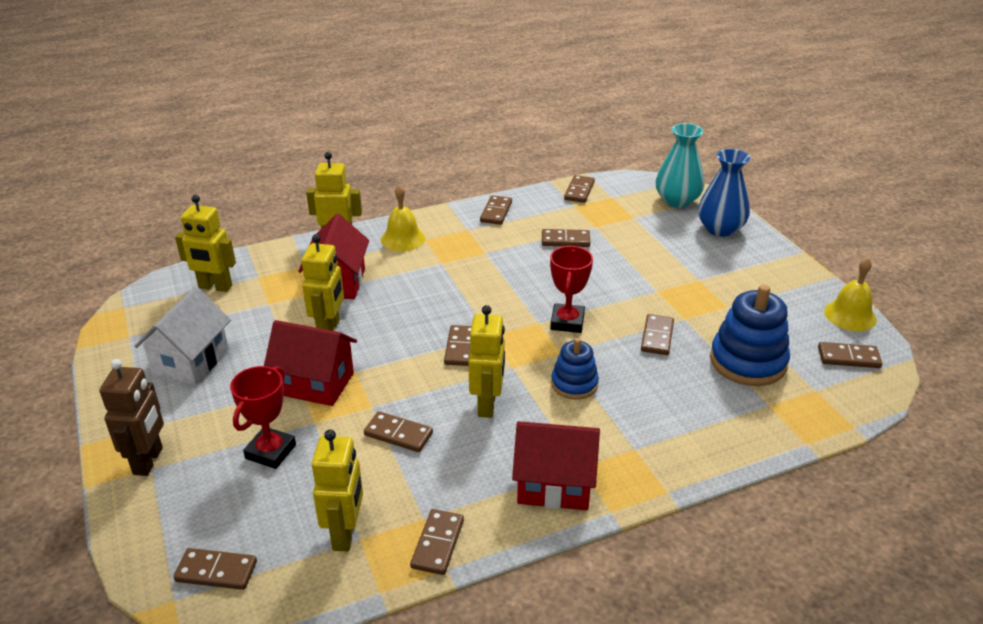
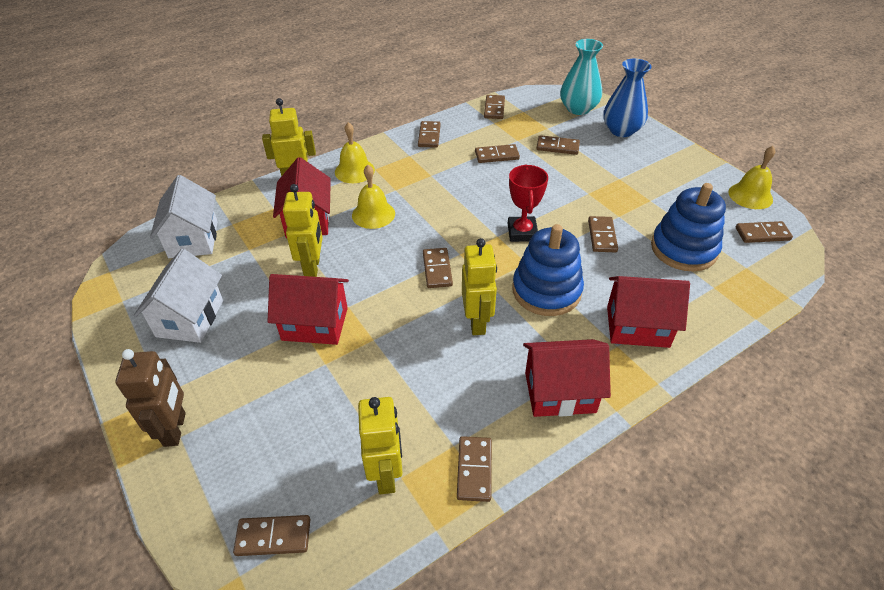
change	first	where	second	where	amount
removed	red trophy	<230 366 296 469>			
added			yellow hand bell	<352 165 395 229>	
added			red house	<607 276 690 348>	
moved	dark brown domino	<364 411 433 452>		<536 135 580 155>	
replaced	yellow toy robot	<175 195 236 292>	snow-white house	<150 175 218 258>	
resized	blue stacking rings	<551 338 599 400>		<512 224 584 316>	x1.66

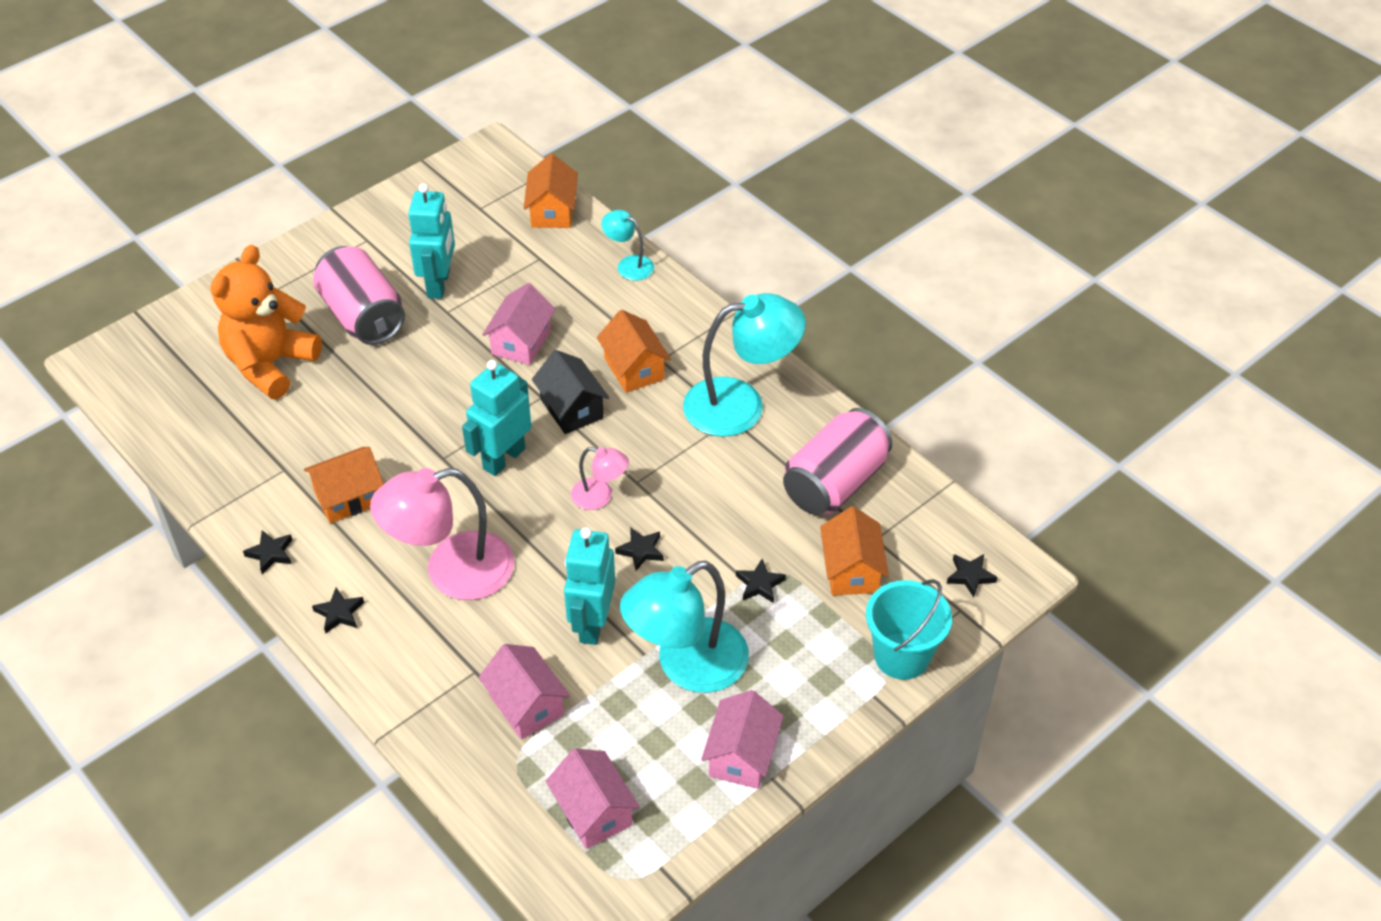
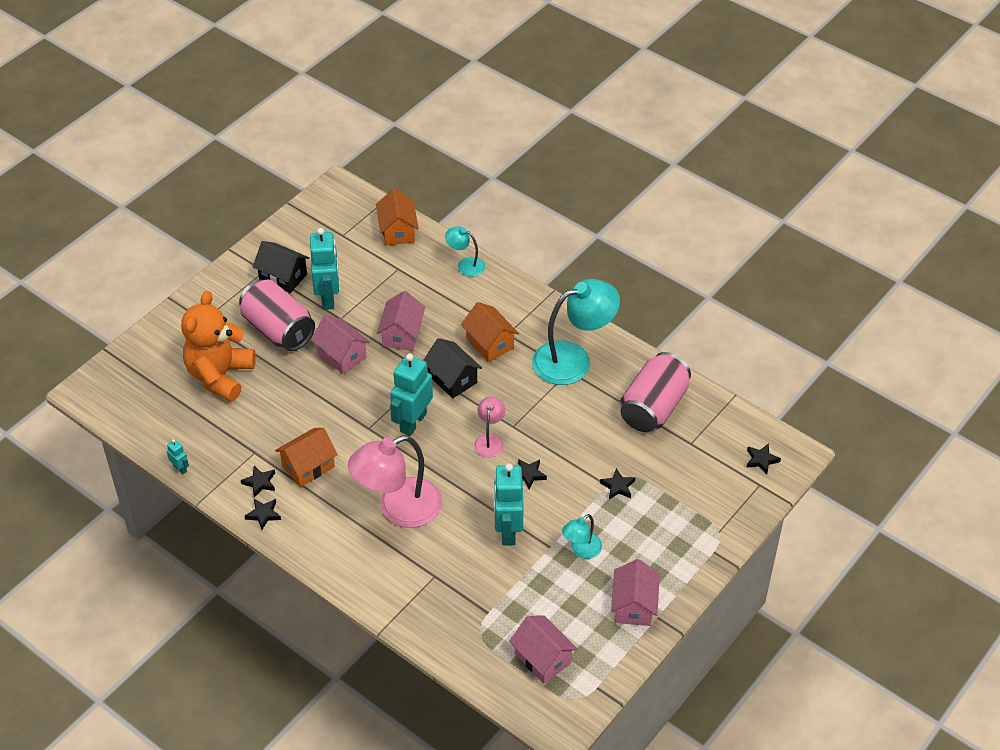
change	first	where	second	where	amount
removed	orange house	<820 506 889 595>			
removed	teal sand bucket	<866 579 952 680>			
added			teal toy robot	<167 439 189 474>	
added			black house	<253 241 310 293>	
moved	black star shape	<312 588 364 633>		<241 466 275 497>	
moved	rosy house	<478 644 570 739>		<311 315 370 374>	
turned	rosy desk lamp	<571 447 629 510>		<474 396 506 458>	90 degrees counterclockwise
resized	teal desk lamp	<620 560 749 693>		<562 514 602 559>	x0.49

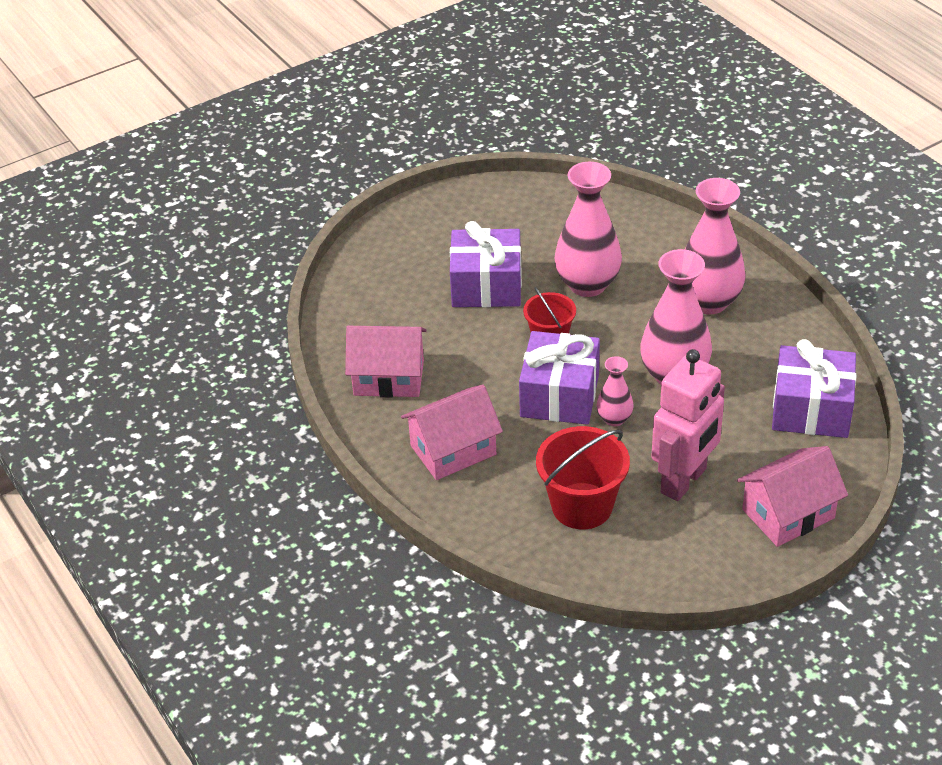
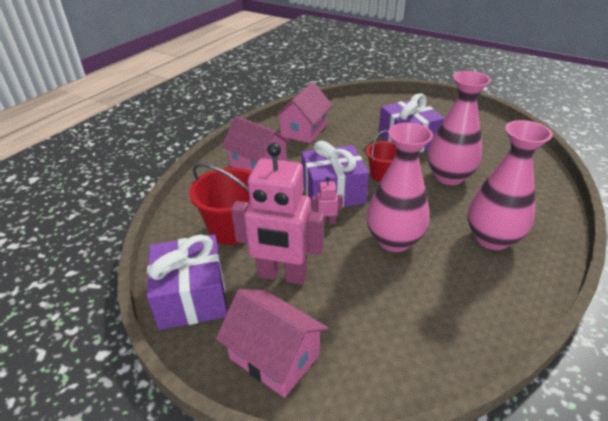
change	first	where	second	where	amount
moved	royal purple gift	<772 339 856 438>		<147 234 227 330>	
replaced	rosy flower vase	<597 356 634 426>	rosy toy robot	<312 177 343 225>	
turned	rosy house	<345 326 426 398>		<274 82 332 143>	45 degrees clockwise

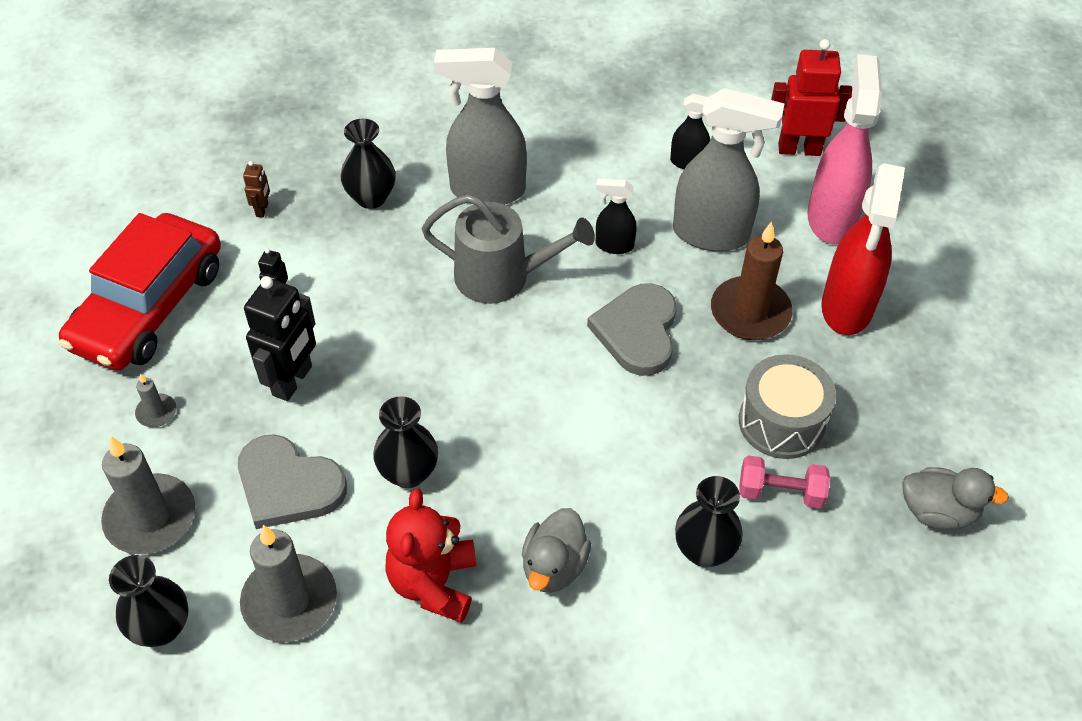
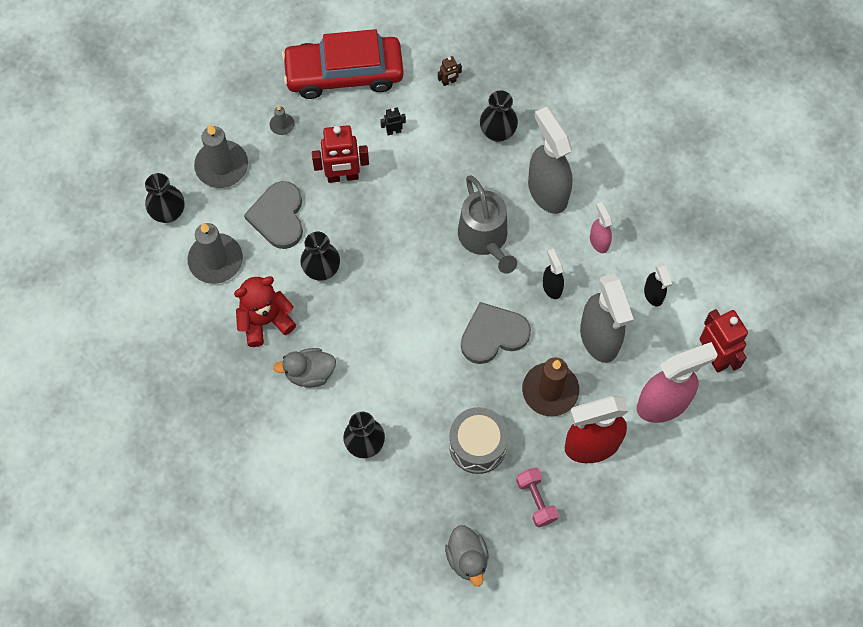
change	first	where	second	where	amount
added			rosy spray bottle	<590 202 612 253>	
moved	rosy hand weight	<739 455 830 509>		<516 468 559 528>	
recoloured	black toy robot	<244 276 316 401>	red toy robot	<312 125 369 183>	

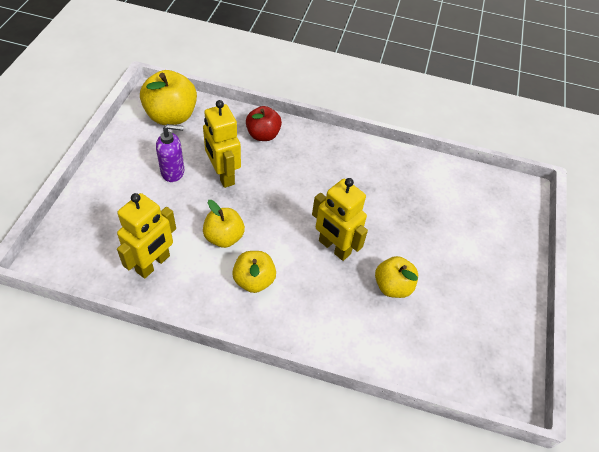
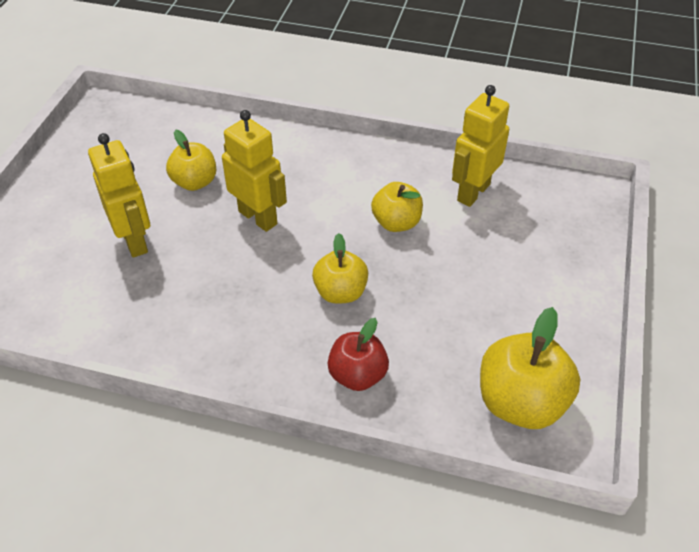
change	first	where	second	where	amount
removed	royal purple pump bottle	<156 124 184 182>			
moved	yellow toy robot	<203 100 241 188>		<88 133 150 257>	
moved	yellow apple	<232 251 276 293>		<312 233 368 304>	

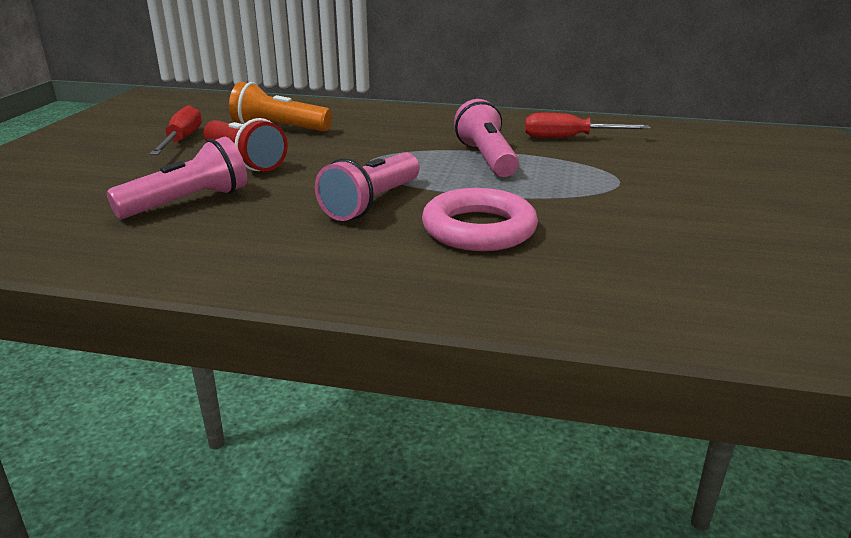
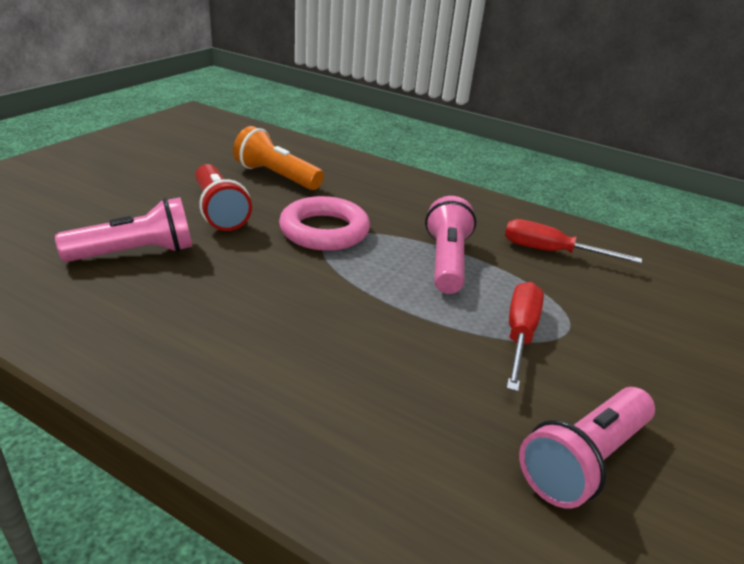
change	first	where	second	where	amount
moved	red hand screwdriver	<150 105 202 155>		<507 282 544 392>	
moved	rosy pocket torch	<315 152 420 221>		<519 387 655 508>	
moved	rosy torus	<422 188 538 251>		<279 196 370 251>	

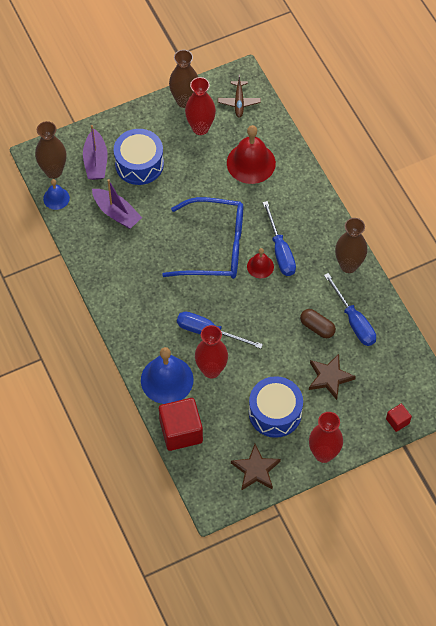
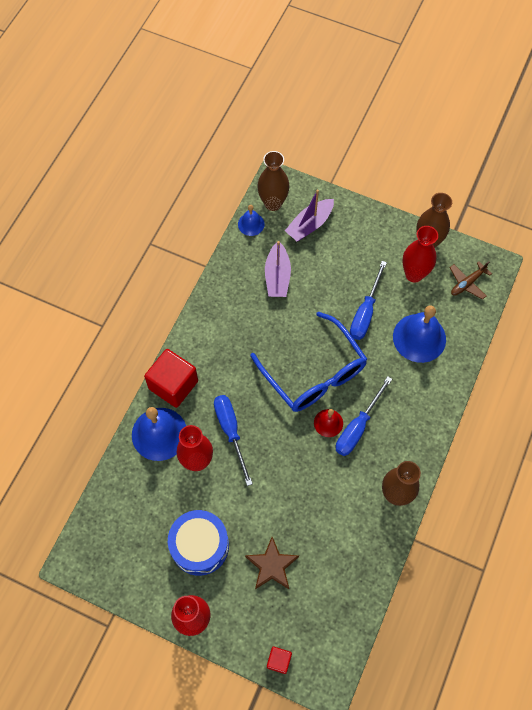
change	first	where	second	where	amount
removed	blue drum	<114 129 164 185>			
removed	dark brown star shape	<231 444 281 490>			
removed	dark brown capsule	<300 309 336 338>			
moved	red solid cube	<159 398 203 451>		<144 349 198 408>	
moved	blue hand screwdriver	<324 273 376 346>		<350 261 387 340>	
recoloured	red hand bell	<227 125 276 184>	blue hand bell	<393 305 446 363>	

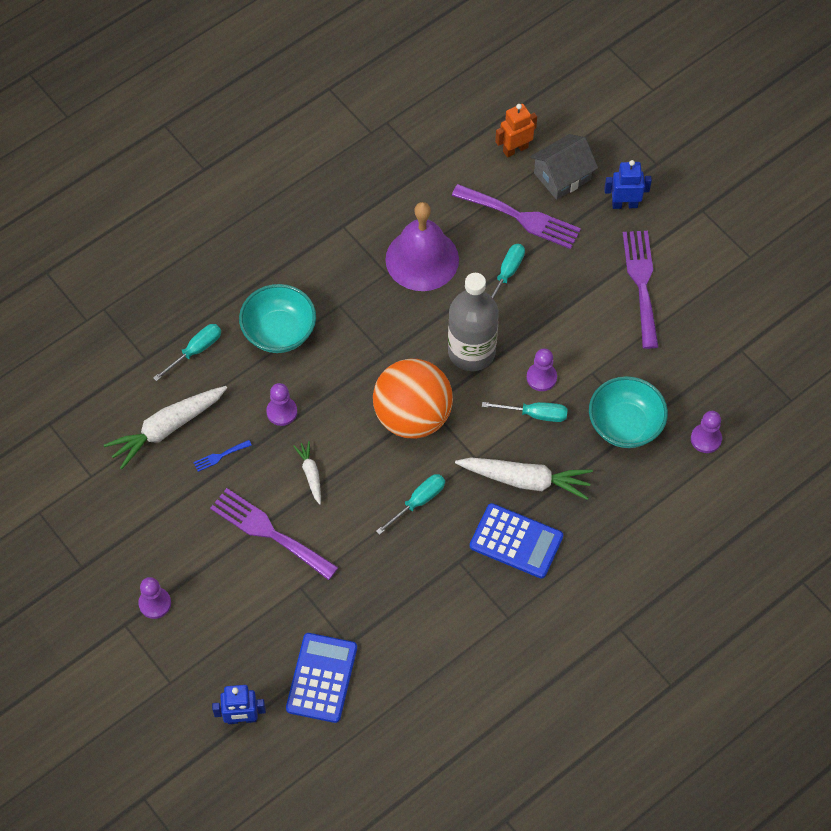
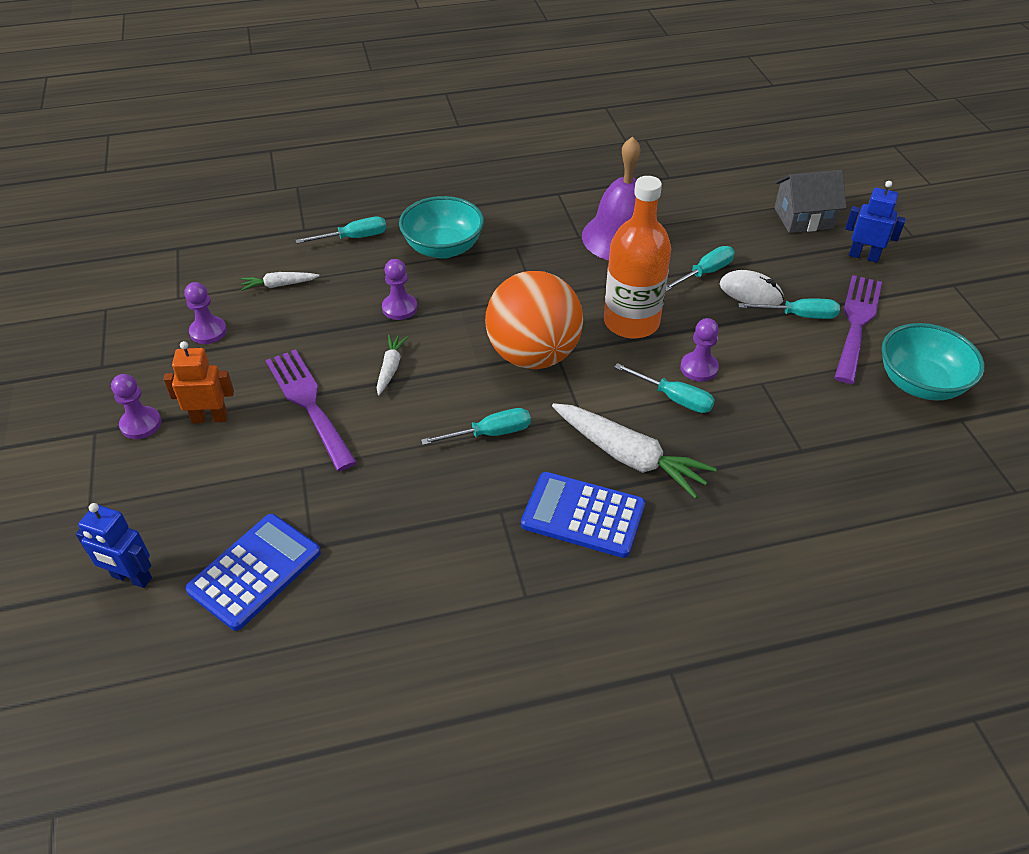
change	first	where	second	where	amount
removed	blue fork	<193 440 252 472>			
removed	royal purple fork	<452 184 581 249>			
added			snow-white computer mouse	<720 270 784 305>	
added			teal hand screwdriver	<738 299 840 319>	
moved	orange toy robot	<495 104 537 158>		<163 341 234 423>	
moved	teal serving bowl	<589 376 668 448>		<882 323 985 401>	
moved	royal purple pawn	<691 411 722 453>		<184 282 227 344>	
recoloured	ash-grey flask	<448 273 499 371>	orange flask	<604 176 671 338>	
turned	blue calculator	<470 503 563 579>		<521 472 645 558>	150 degrees clockwise
resized	snow-white carrot	<104 386 227 469>		<241 272 319 291>	x0.52

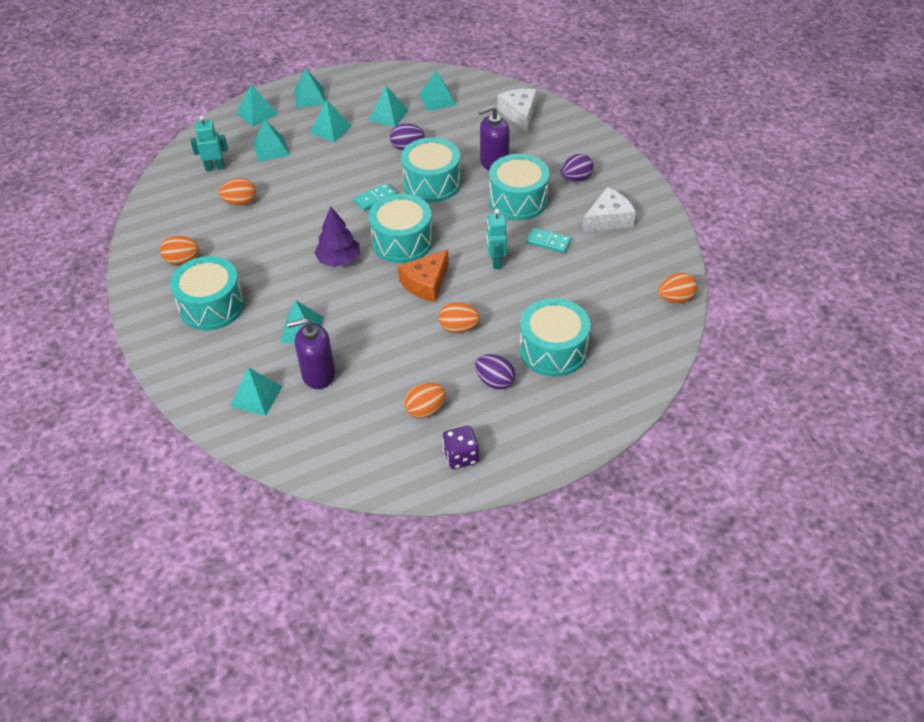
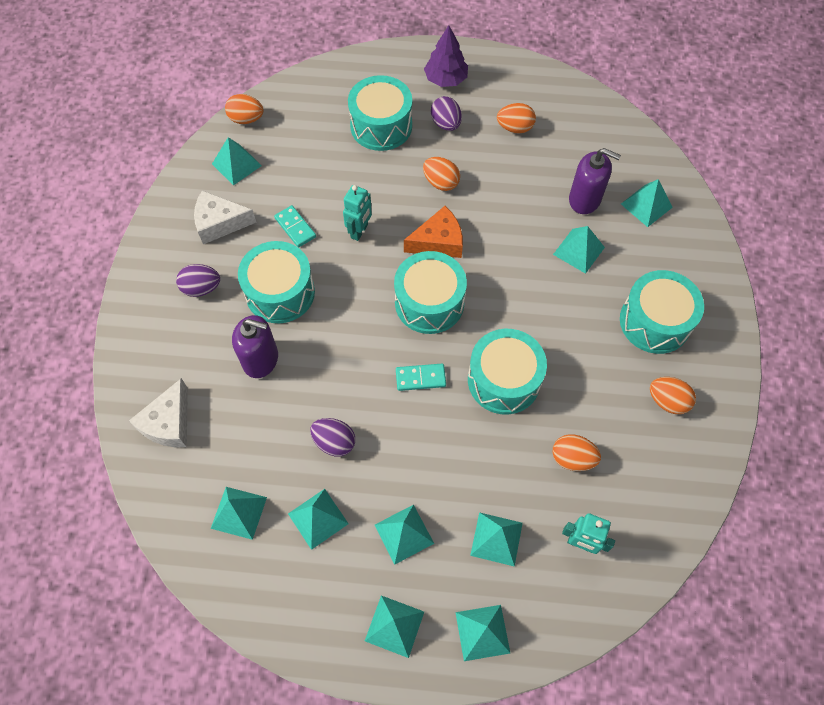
change	first	where	second	where	amount
removed	royal purple game die	<442 426 479 469>			
added			teal pyramid	<212 137 262 185>	
moved	royal purple tree	<314 206 360 267>		<424 25 468 87>	
moved	teal drum	<401 137 461 203>		<468 329 547 415>	

